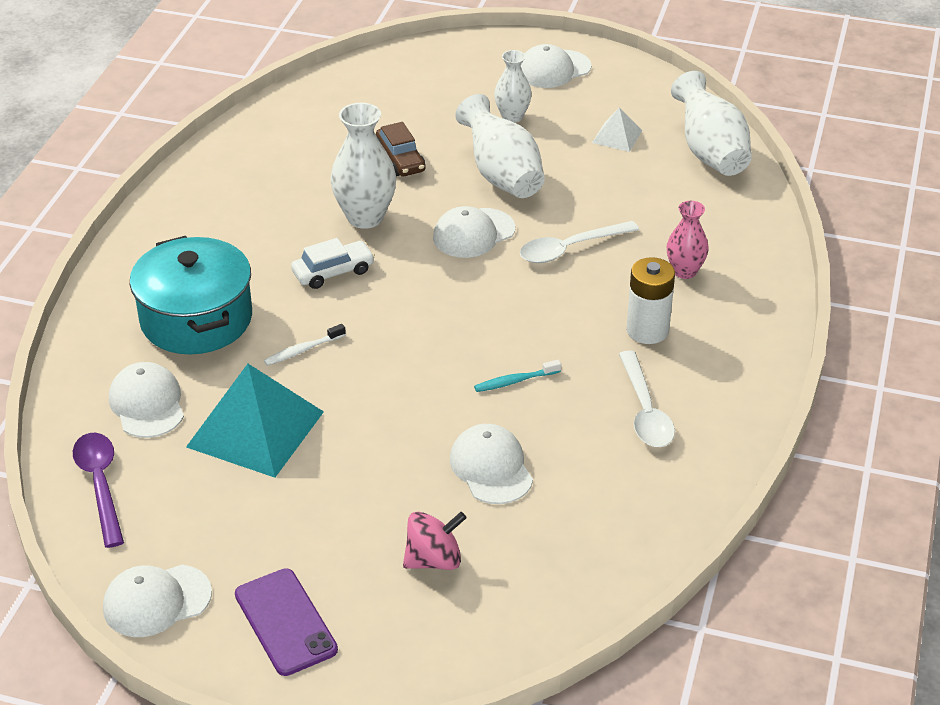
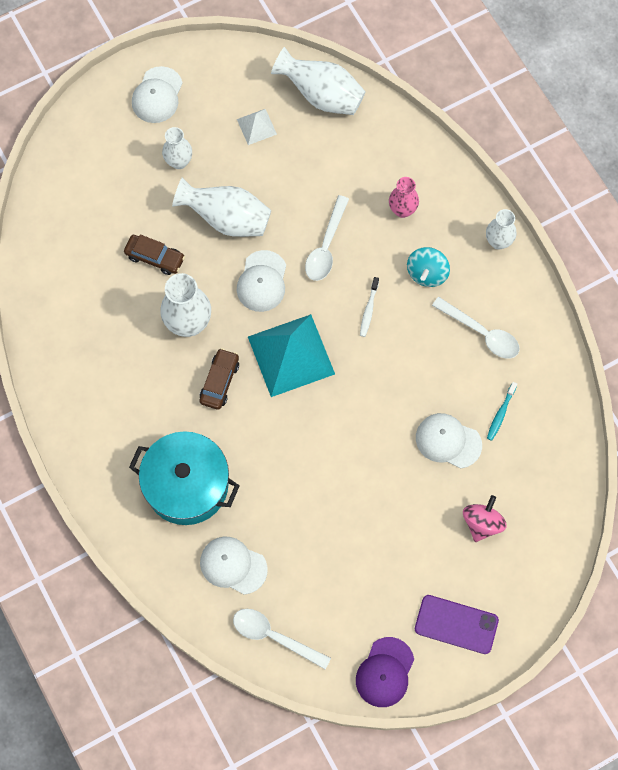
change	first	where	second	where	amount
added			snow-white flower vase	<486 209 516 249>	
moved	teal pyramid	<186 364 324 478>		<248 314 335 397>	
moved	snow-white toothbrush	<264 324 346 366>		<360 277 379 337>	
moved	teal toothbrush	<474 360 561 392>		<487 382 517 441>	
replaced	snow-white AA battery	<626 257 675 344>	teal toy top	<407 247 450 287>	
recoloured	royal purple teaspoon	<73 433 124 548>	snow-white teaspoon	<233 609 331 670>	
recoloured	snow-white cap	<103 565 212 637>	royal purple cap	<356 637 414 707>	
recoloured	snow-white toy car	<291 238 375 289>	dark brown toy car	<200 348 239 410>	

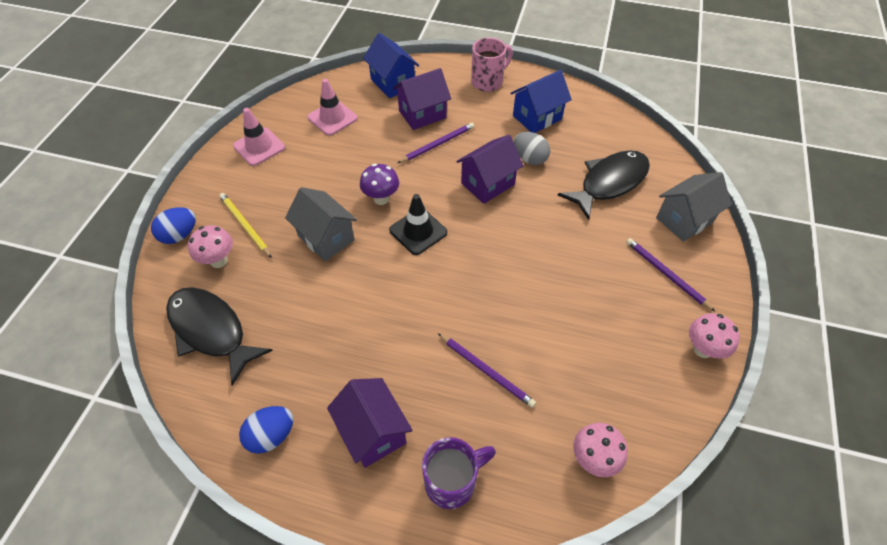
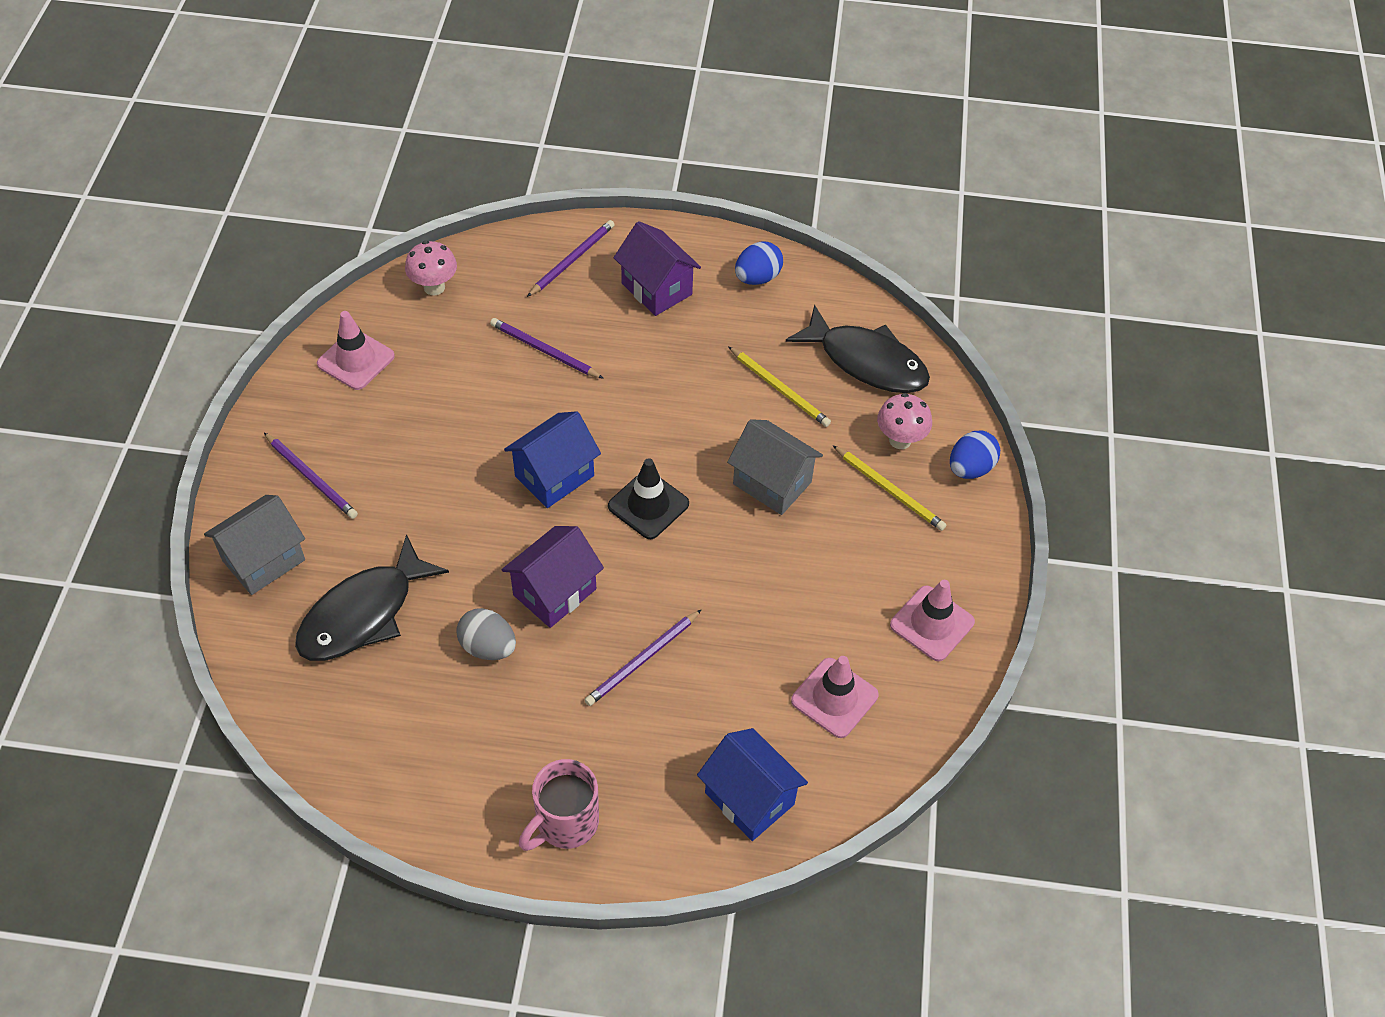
change	first	where	second	where	amount
removed	royal purple mushroom	<360 164 399 205>			
removed	royal purple house	<393 68 451 130>			
removed	rosy mushroom	<689 313 740 359>			
added			rosy safety cone	<317 311 395 390>	
added			yellow pencil	<728 346 831 427>	
moved	blue house	<510 70 572 133>		<504 411 601 508>	
replaced	royal purple mug	<422 437 496 509>	royal purple pencil	<527 220 615 297>	

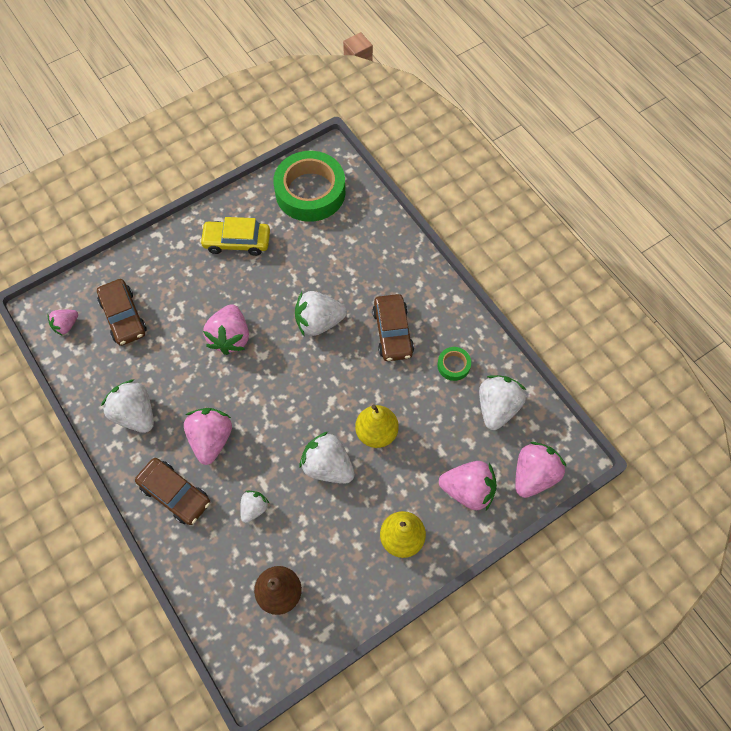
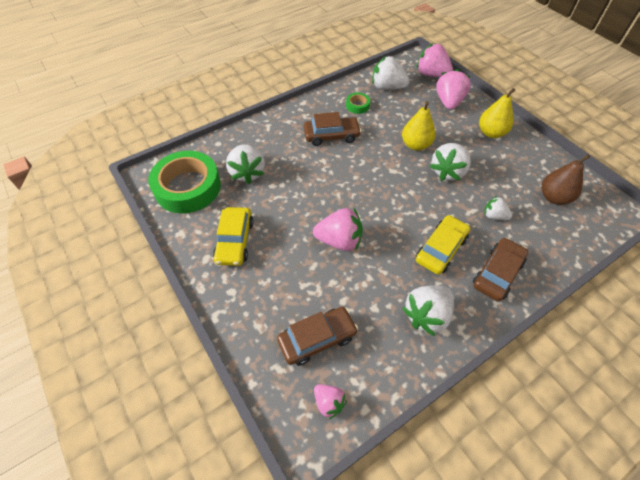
change	first	where	second	where	amount
moved	snow-white strawberry	<295 291 347 336>		<226 144 265 184>	
replaced	rosy strawberry	<184 408 232 465>	yellow toy car	<416 215 470 275>	

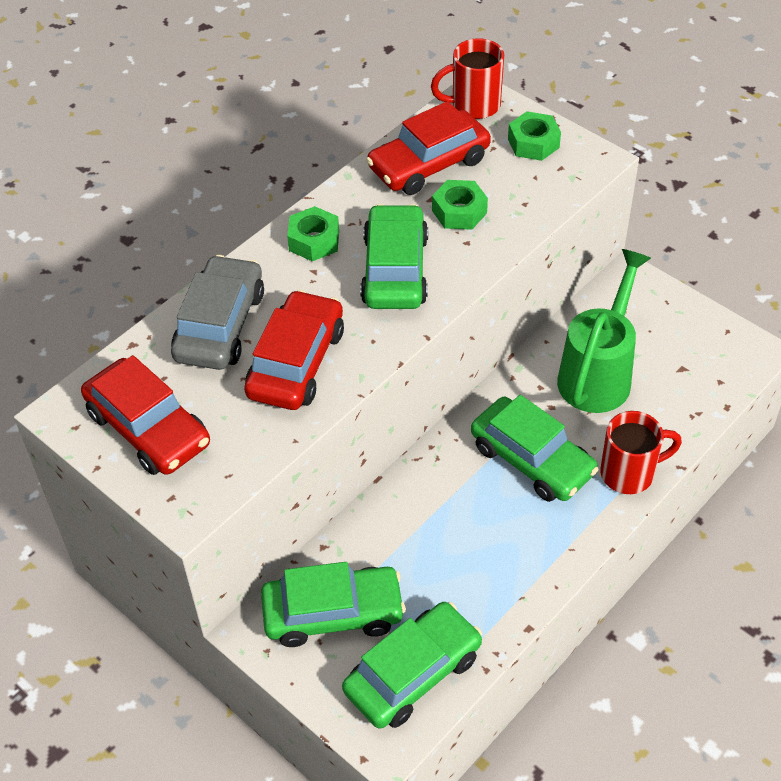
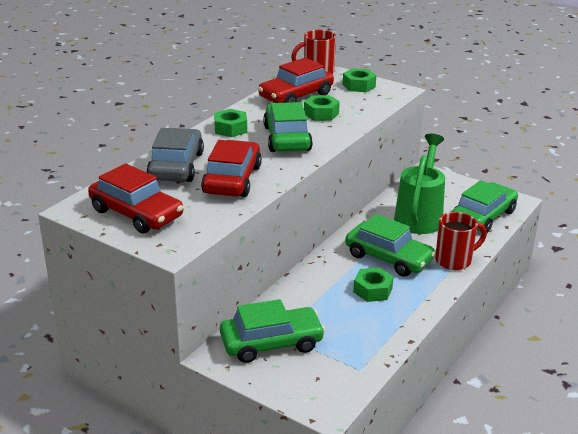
change	first	where	second	where	amount
added			green nut	<353 267 394 302>	
moved	green toy car	<342 602 482 729>		<452 180 518 233>	

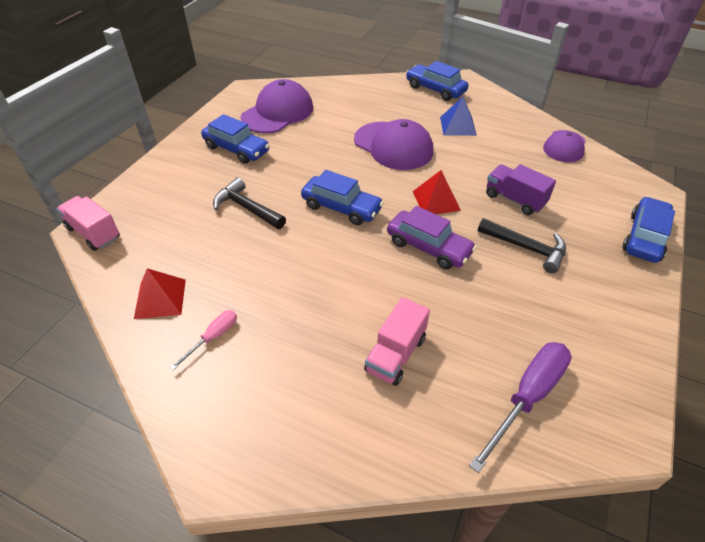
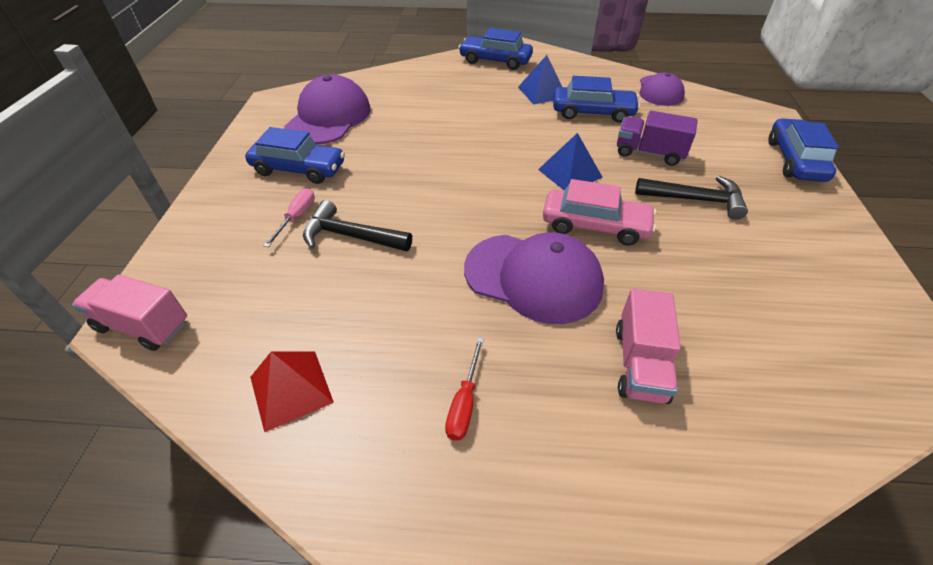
change	first	where	second	where	amount
removed	royal purple hand screwdriver	<469 342 572 473>			
added			red hand screwdriver	<445 337 484 441>	
moved	rosy hand screwdriver	<170 310 237 370>		<264 188 315 247>	
moved	blue toy car	<301 170 384 225>		<553 76 640 123>	
moved	royal purple cap	<354 119 433 170>		<464 232 604 324>	
recoloured	royal purple toy car	<387 206 477 269>	rosy toy car	<543 179 656 245>	
recoloured	red pyramid	<413 170 461 214>	blue pyramid	<538 133 603 191>	

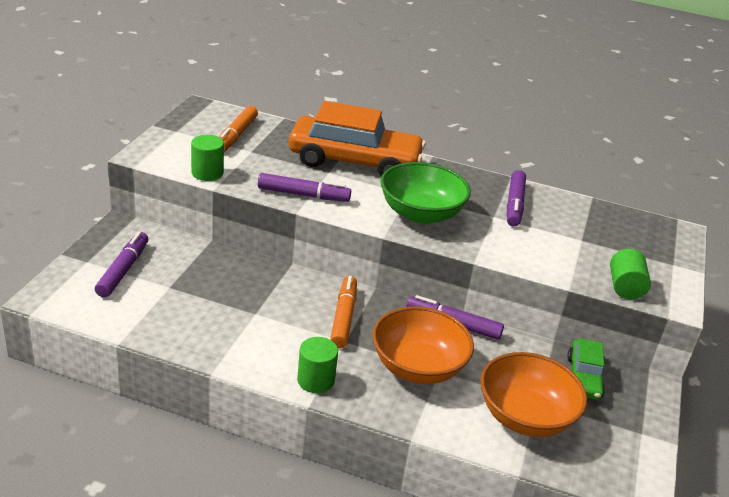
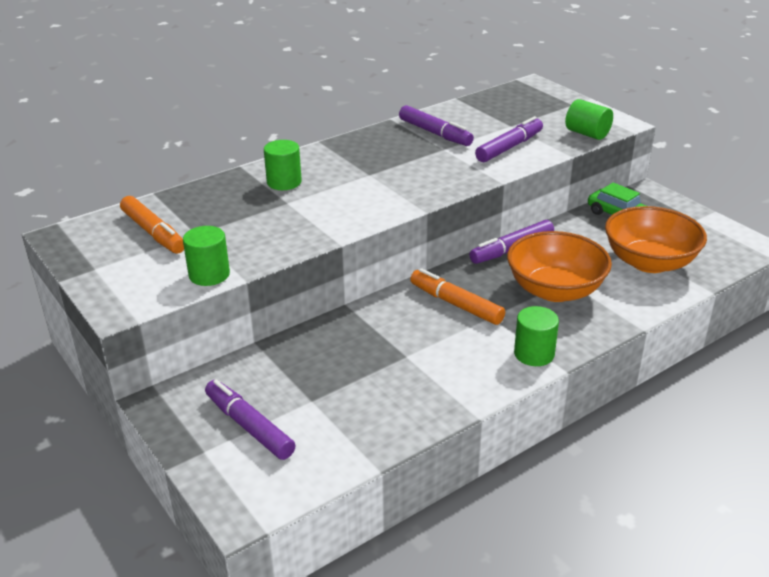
change	first	where	second	where	amount
removed	green serving bowl	<380 162 471 224>			
moved	royal purple marker	<258 173 351 202>		<475 116 543 162>	
replaced	orange toy car	<289 101 426 177>	green cylinder	<264 140 302 190>	

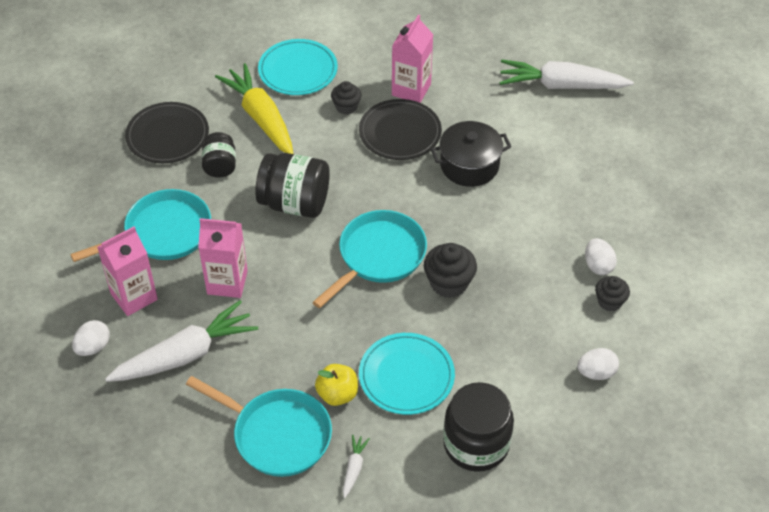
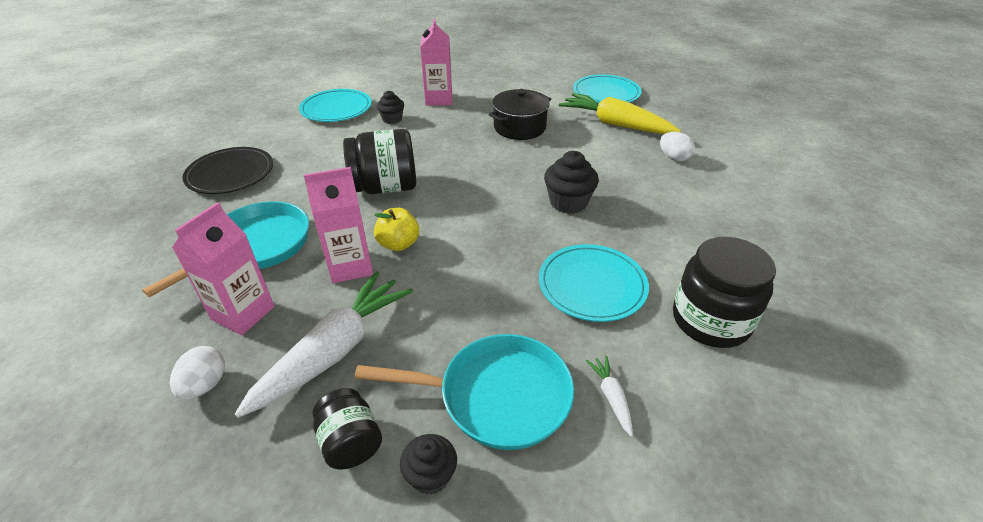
change	first	where	second	where	amount
removed	teal skillet	<312 210 427 308>			
removed	black dinner plate	<359 99 442 160>			
removed	snow-white carrot	<499 60 634 89>			
removed	snow-white toy egg	<577 348 619 380>			
added			teal dinner plate	<573 74 642 103>	
moved	black jar	<202 132 236 178>		<312 388 382 469>	
moved	yellow carrot	<215 63 293 154>		<559 93 681 134>	
moved	yellow apple	<315 364 358 406>		<374 208 419 251>	
moved	black muffin	<595 276 630 311>		<400 434 457 495>	

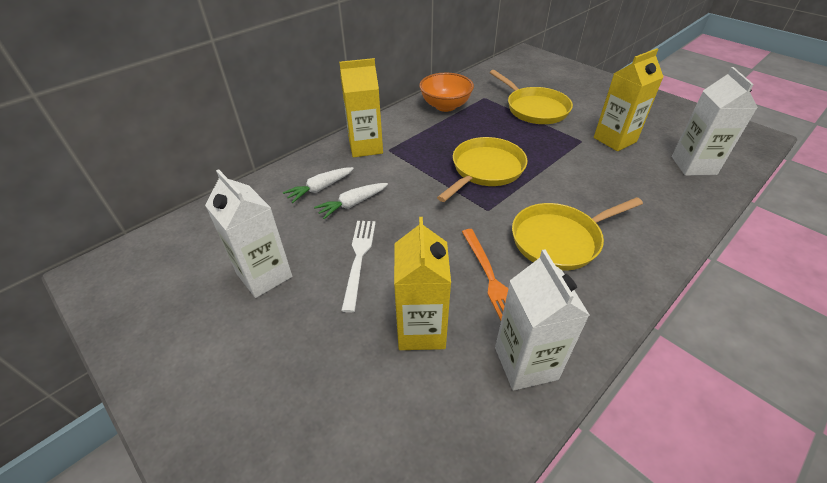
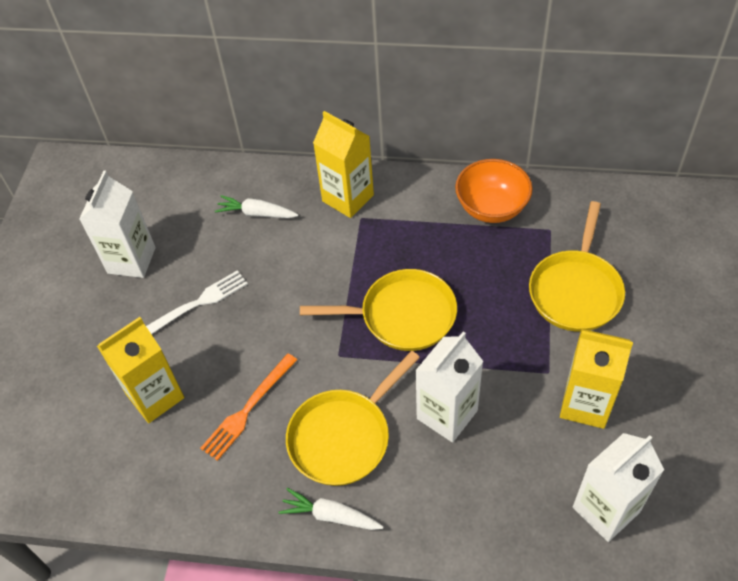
change	first	where	second	where	amount
moved	snow-white carrot	<314 183 388 219>		<279 488 384 530>	
moved	snow-white milk carton	<495 250 590 391>		<415 332 484 443>	
turned	yellow skillet	<512 197 643 271>		<286 351 420 486>	75 degrees counterclockwise

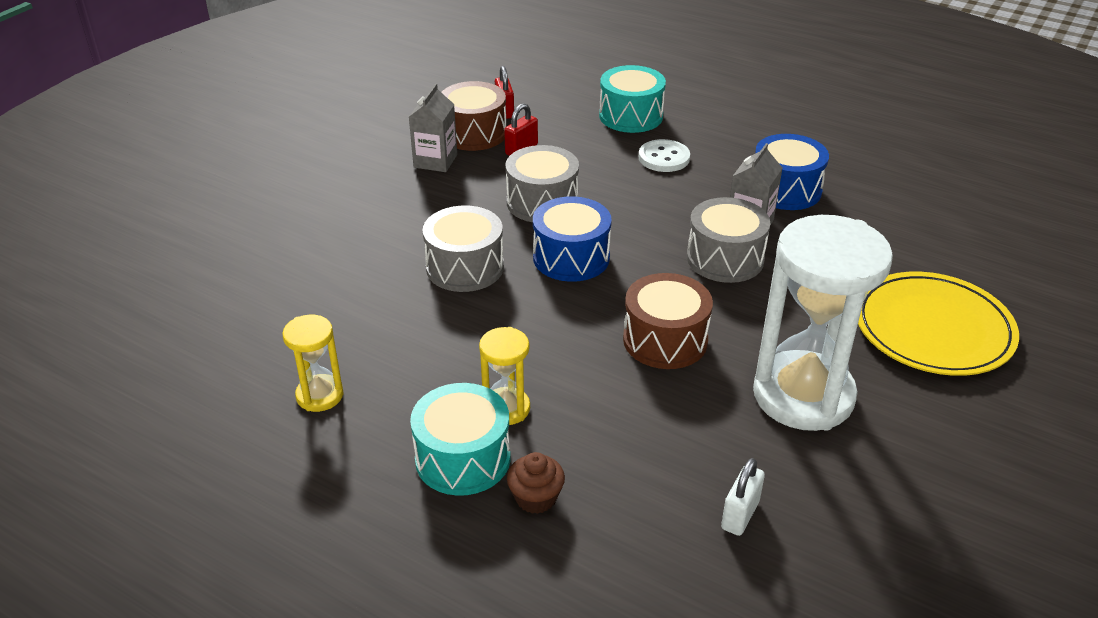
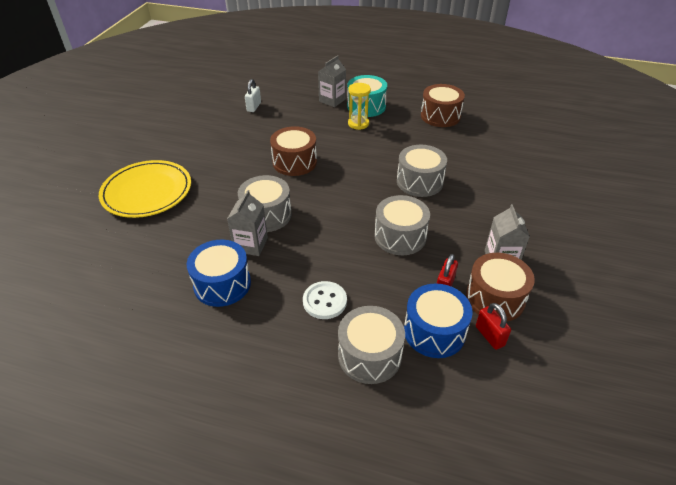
change	first	where	second	where	amount
removed	snow-white sandglass	<753 215 893 431>			
moved	blue drum	<533 196 612 282>		<404 283 473 358>	
replaced	yellow sandglass	<282 315 343 412>	dark brown drum	<421 84 465 127>	
replaced	dark brown muffin	<507 452 565 514>	ash-grey milk carton	<318 55 346 107>	
recoloured	teal drum	<599 65 666 133>	ash-grey drum	<338 306 405 384>	

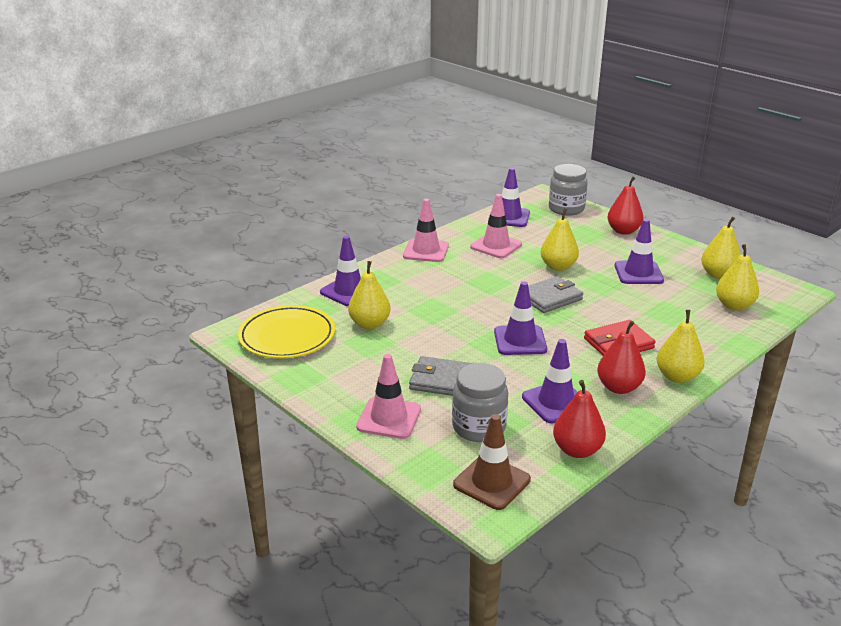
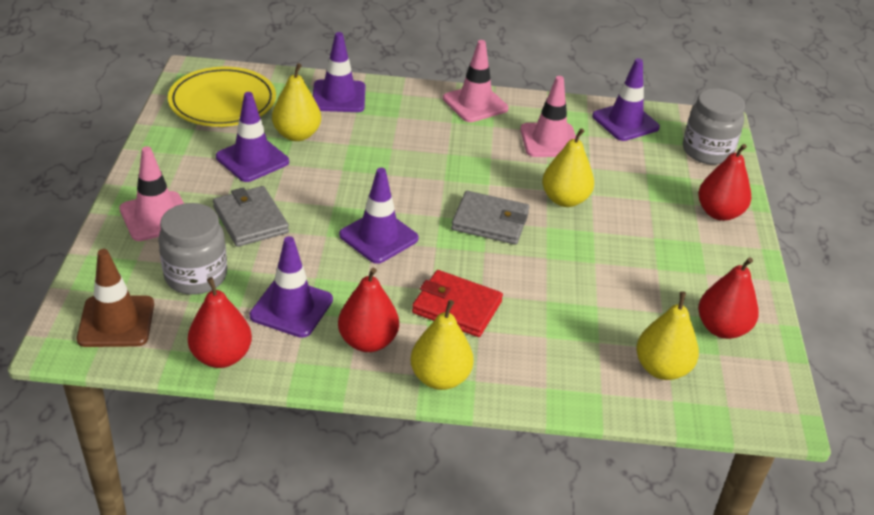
change	first	where	second	where	amount
moved	royal purple safety cone	<615 219 664 284>		<216 92 289 182>	
recoloured	yellow pear	<701 217 741 279>	red pear	<698 257 759 339>	

